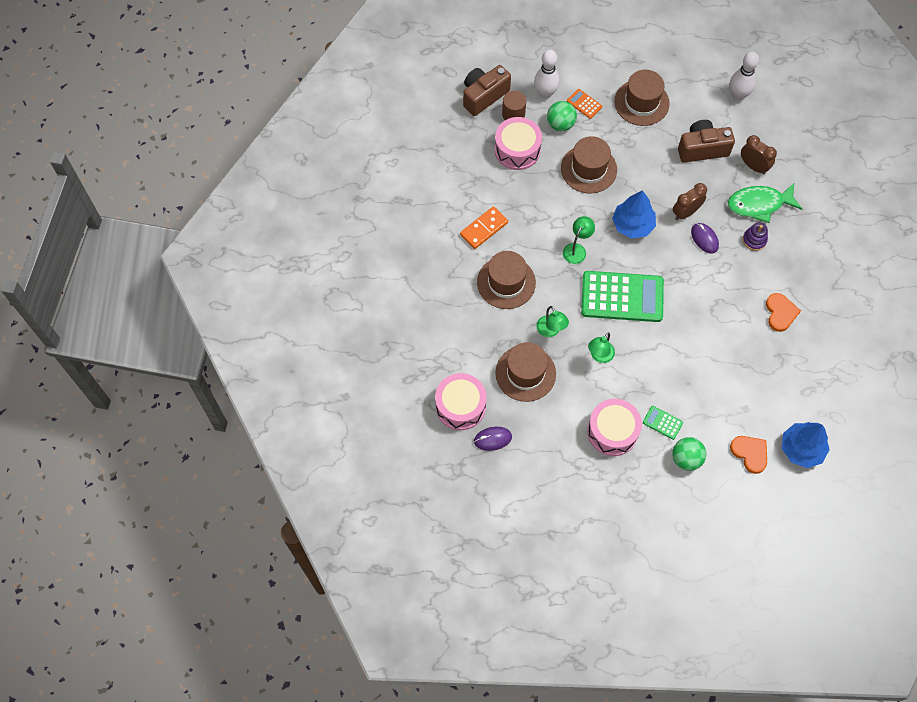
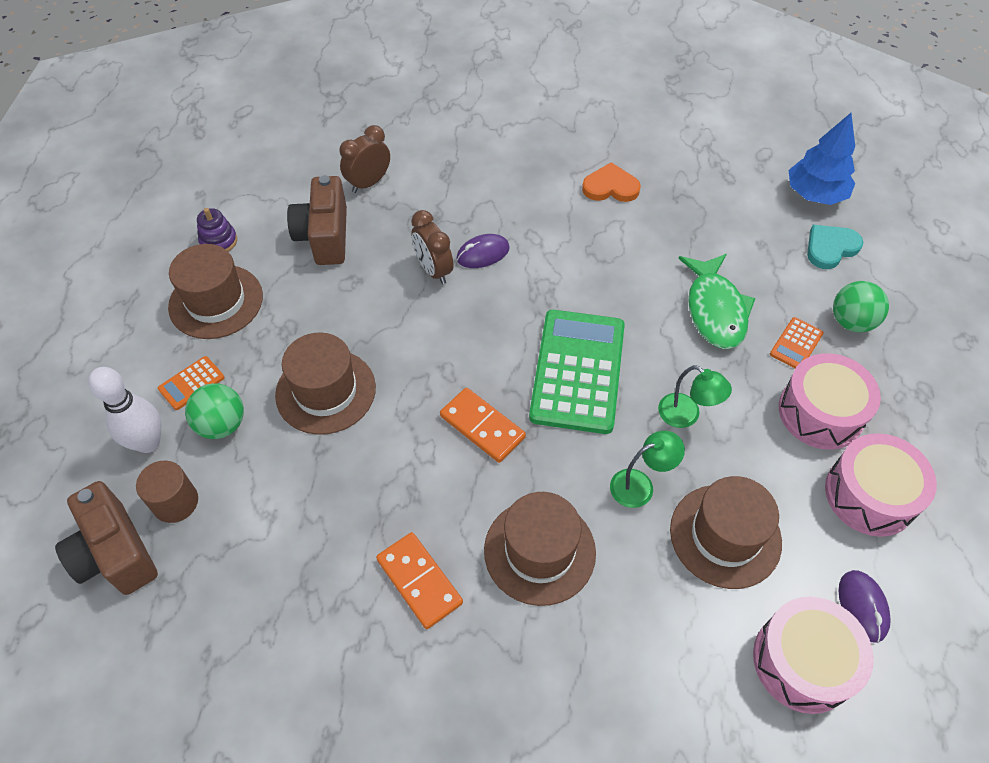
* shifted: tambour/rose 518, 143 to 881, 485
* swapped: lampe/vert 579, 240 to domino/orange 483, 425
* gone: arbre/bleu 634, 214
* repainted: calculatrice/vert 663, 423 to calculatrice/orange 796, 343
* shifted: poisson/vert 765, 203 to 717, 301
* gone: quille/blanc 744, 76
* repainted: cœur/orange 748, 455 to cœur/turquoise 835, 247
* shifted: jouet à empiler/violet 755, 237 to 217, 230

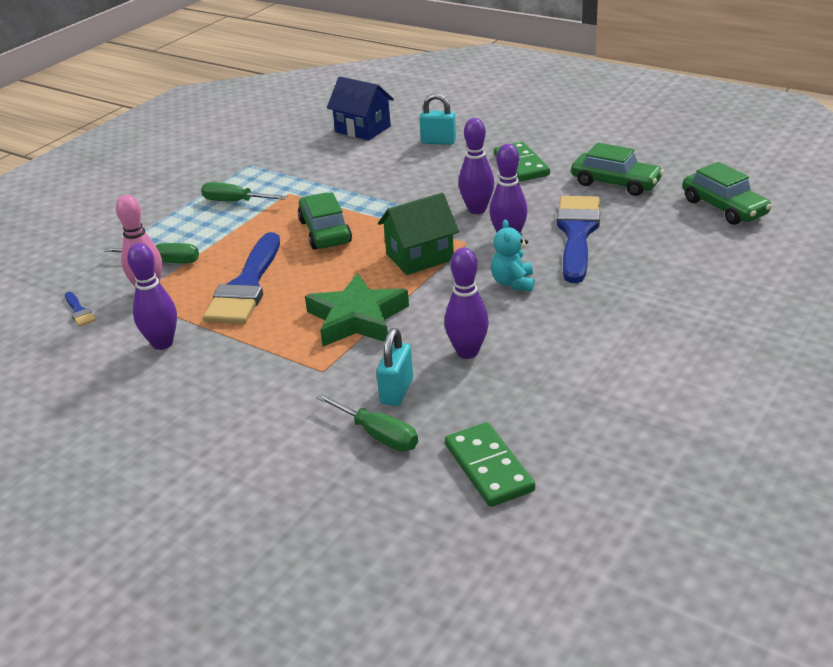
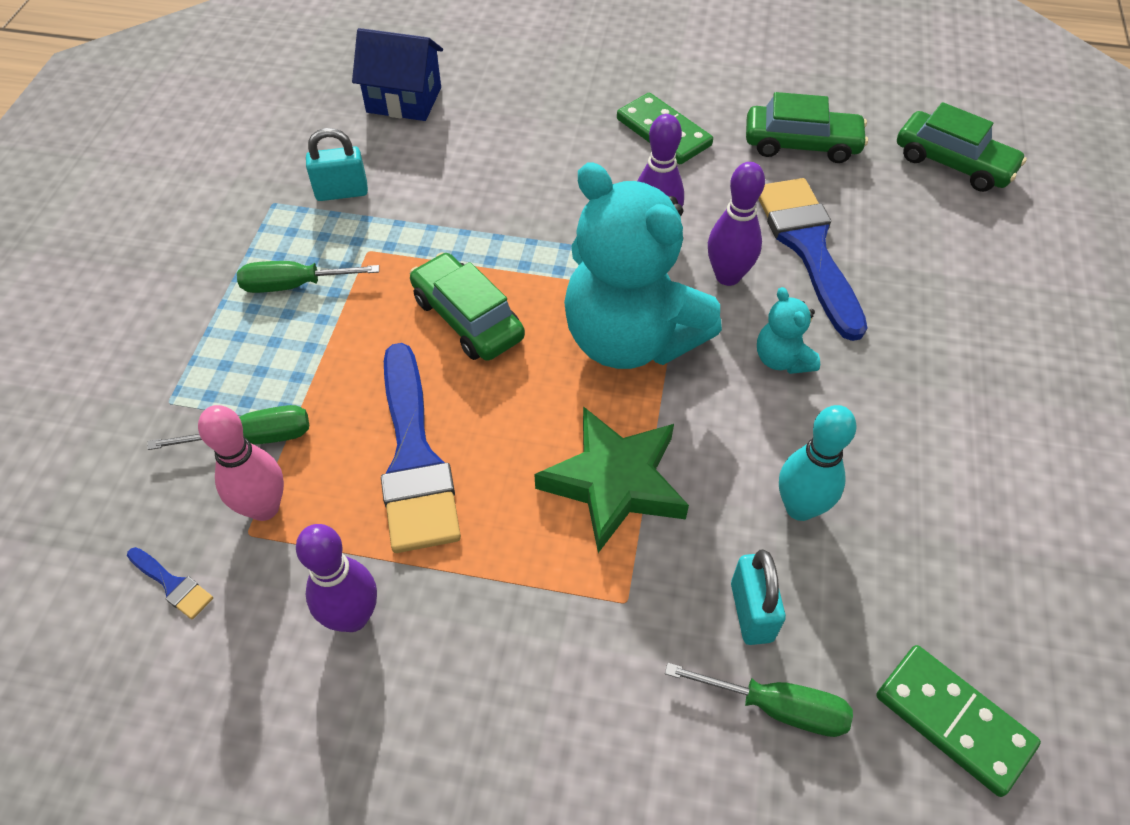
* swapped: maison/vert 418, 234 to ours en peluche/turquoise 643, 265
* shifted: cadenas/turquoise 437, 119 to 337, 164
* repainted: quille/violet 466, 303 to quille/turquoise 818, 463

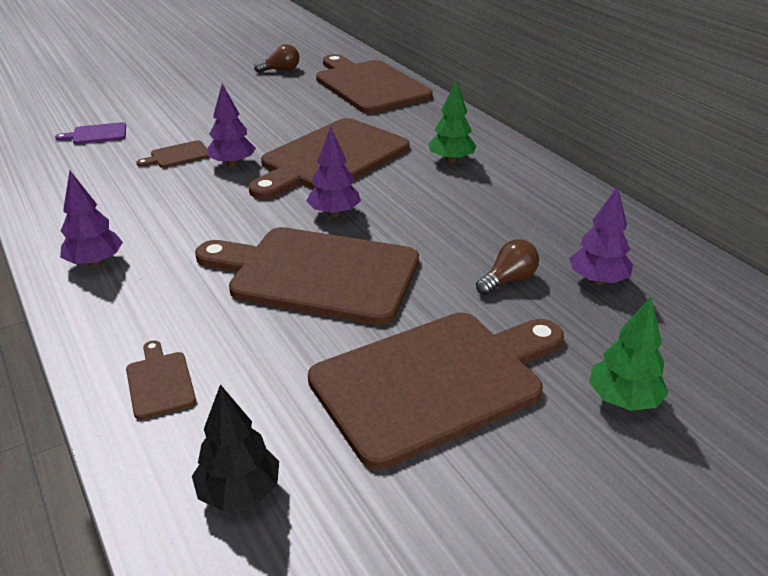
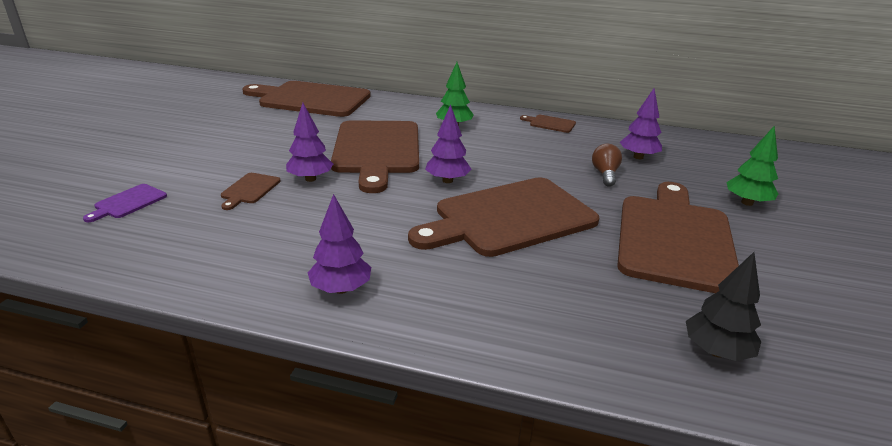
* shifted: planche à découper/marron 161, 380 to 548, 124
* gone: ampoule/marron 276, 58

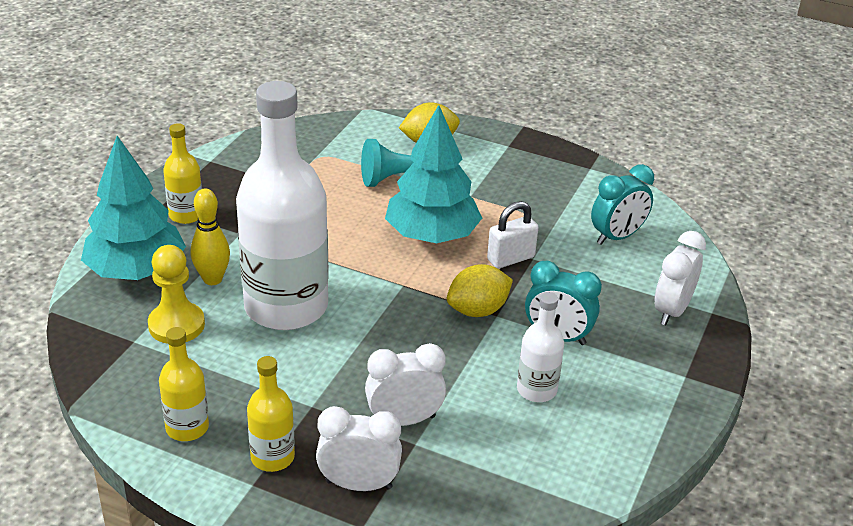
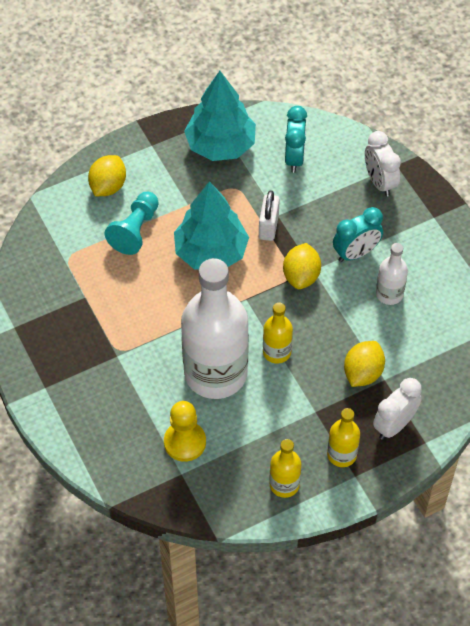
* shifted: arbre/turquoise 133, 208 to 220, 116
* shifted: bouteille/jaune 182, 173 to 278, 333
* gone: quille/jaune 210, 237
* swapped: réveil/blanc 405, 384 to citron/jaune 364, 364

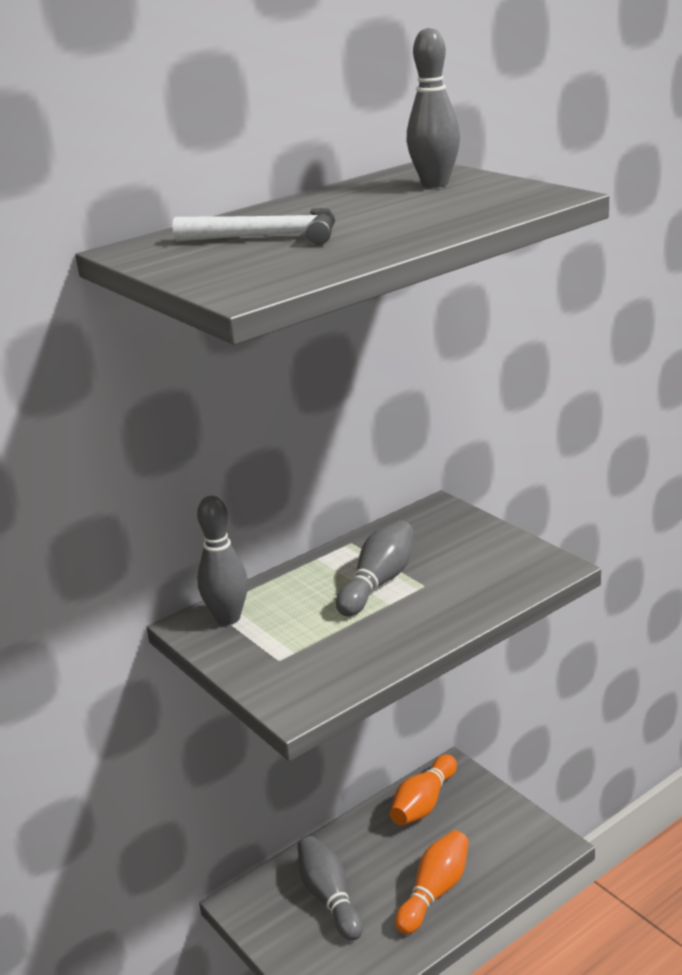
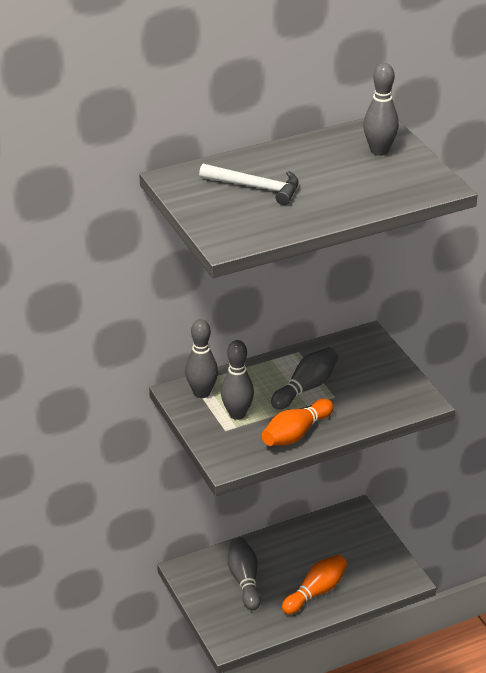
* shifted: quille/orange 423, 789 to 298, 422
* new: quille/gris 237, 380

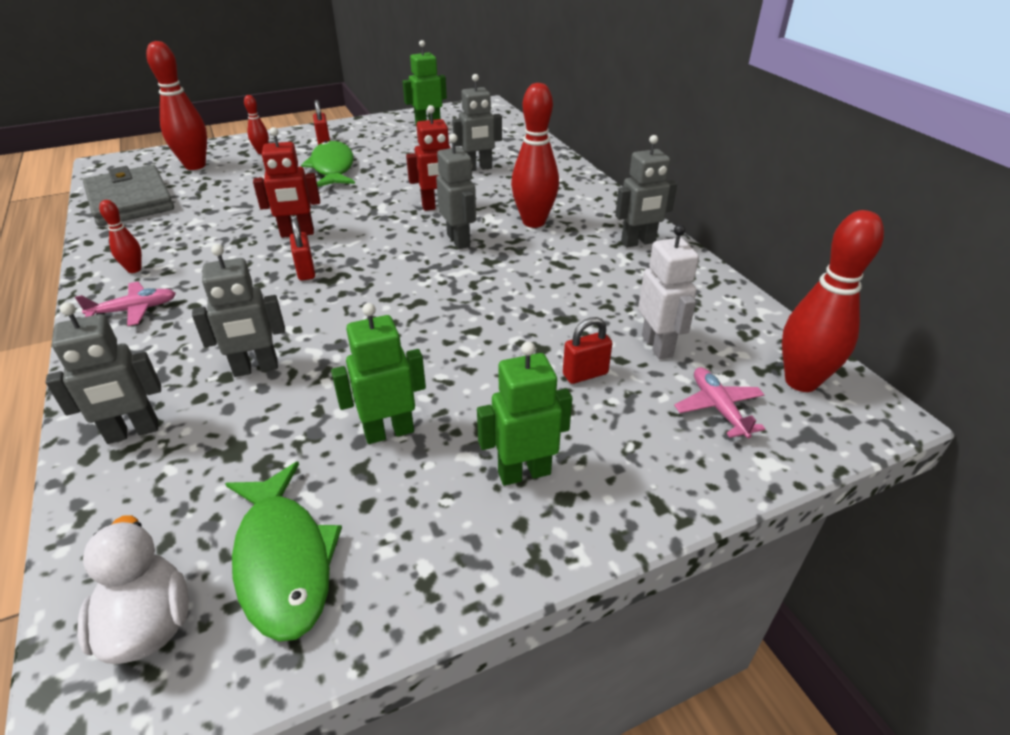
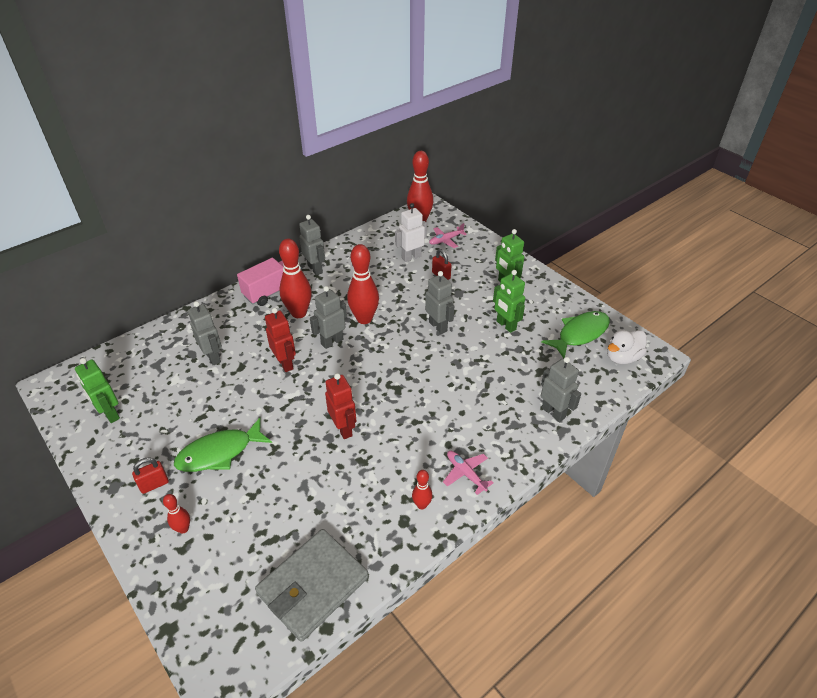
* shifted: quille/rouge 176, 105 to 363, 284
* shifted: robot/gris 238, 310 to 439, 302
* gone: cadenas/rouge 302, 249
* new: camion/rose 269, 282

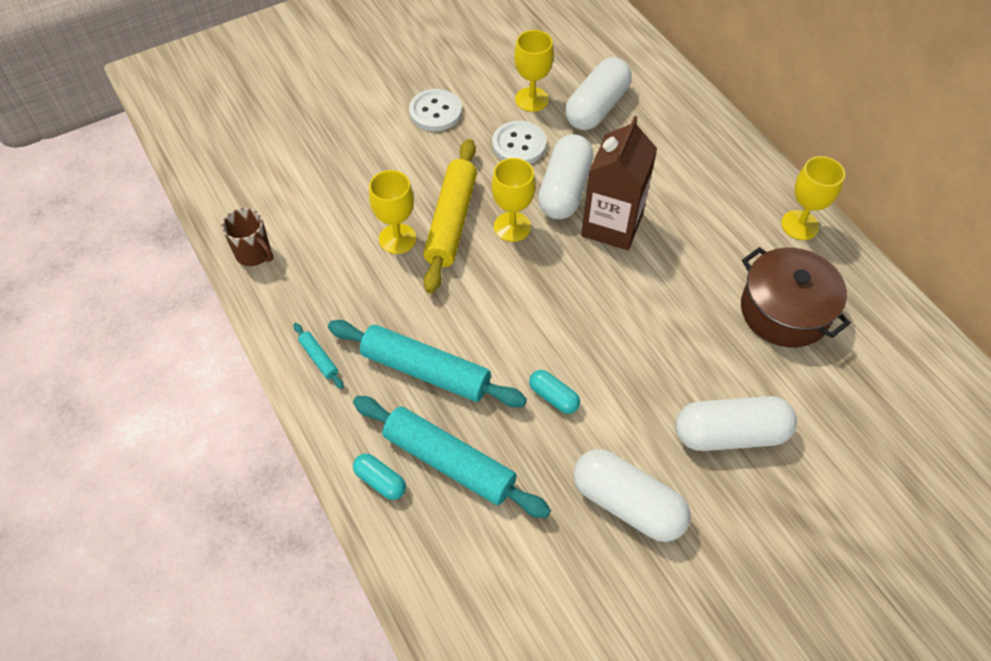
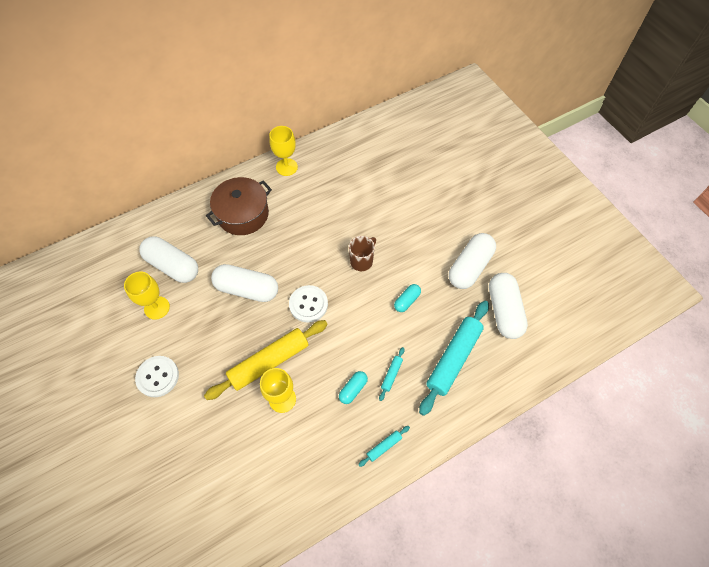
* shifted: tasse/marron 247, 237 to 362, 253
* scaled: rouleau à pâtisserie/turquoise 427, 363 = 392, 374 x0.43
* shifted: gélule/turquoise 379, 476 to 353, 387
* rotated: rouleau à pâtisserie/jaune 450, 216 = 266, 360 45 degrees counterclockwise
* shifted: bouton/blanc 519, 142 to 308, 304
* gone: verre à pied/jaune 513, 200
* gone: brique de lait/marron 619, 183
* shifted: gélule/blanc 736, 423 to 508, 306
* shifted: marmite/marron 796, 297 to 239, 206

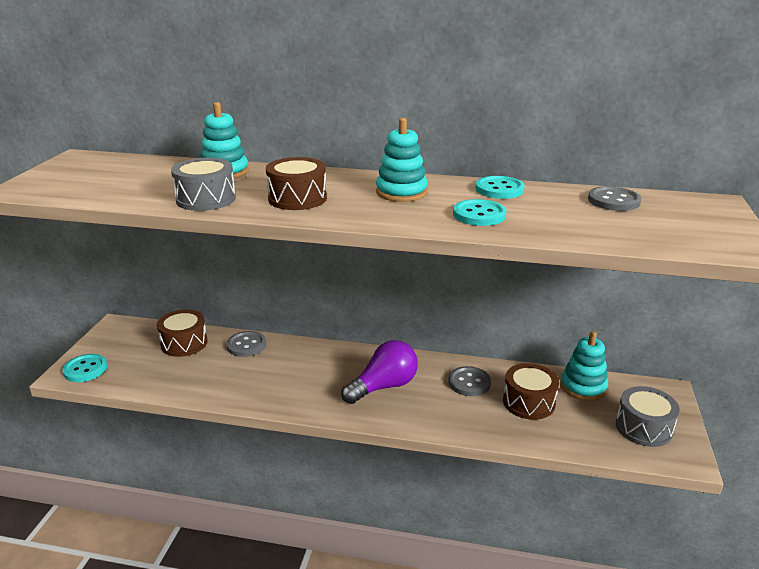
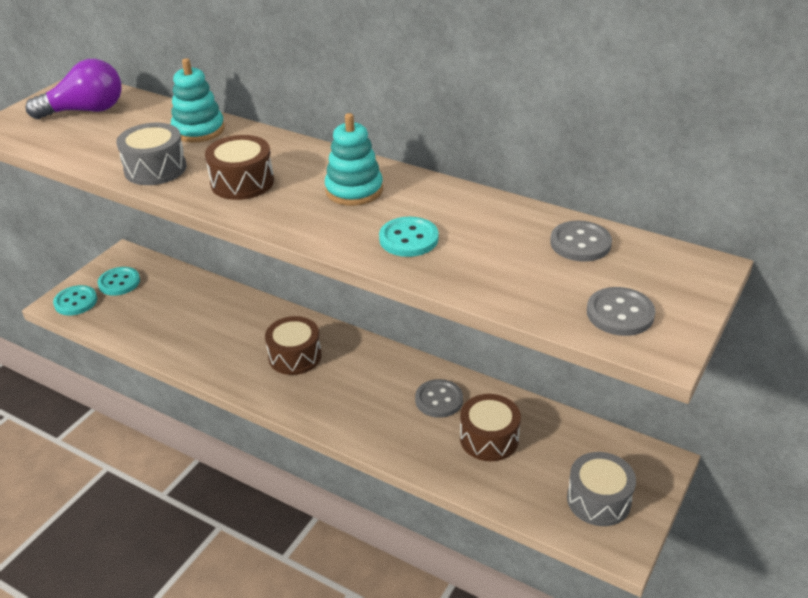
* shifted: tambour/marron 182, 333 to 293, 345
* shifted: bouton/gris 246, 344 to 621, 311
* shifted: ampoule/violet 379, 372 to 74, 89
* shifted: bouton/turquoise 500, 187 to 119, 281
* gone: jouet à empiler/turquoise 584, 366

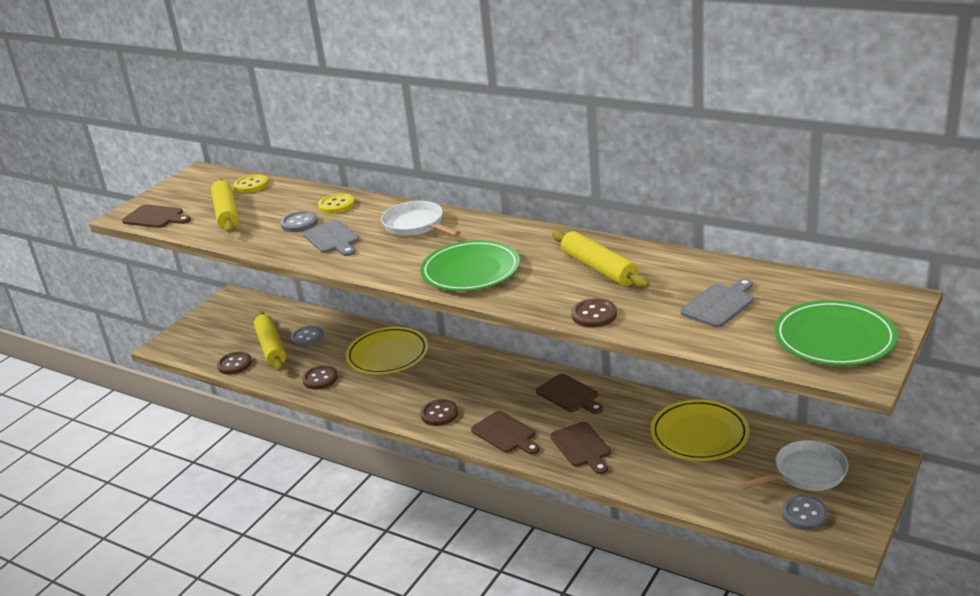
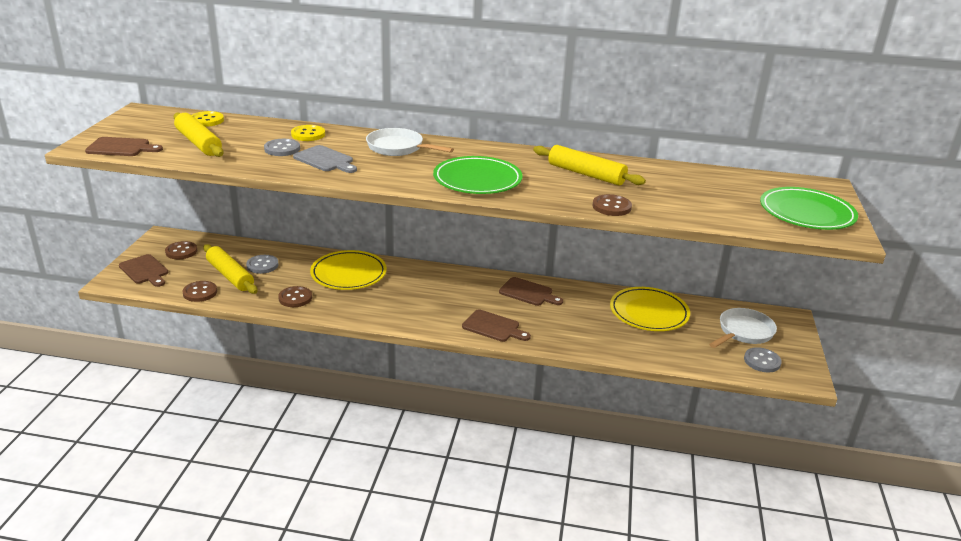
* shifted: bouton/marron 439, 412 to 181, 250
* shifted: planche à découper/marron 580, 448 to 143, 270
* gone: planche à découper/gris 717, 302

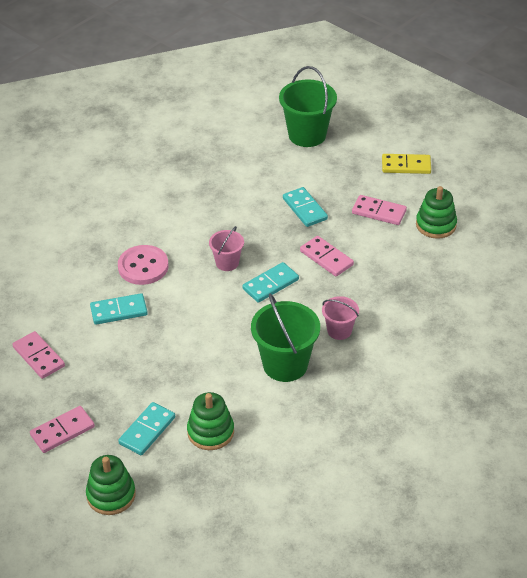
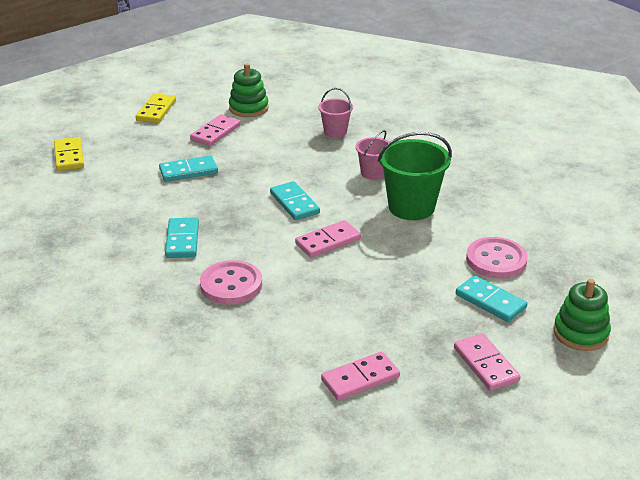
* shifted: domino/turquoise 119, 309 to 182, 237
* swapped: jouet à empiler/vert 210, 421 to bouton/rose 497, 258
* shifted: seau/rose 226, 248 to 335, 113
* swapped: seau/vert 308, 106 to domino/jaune 69, 154
* shifted: domino/rose 327, 256 to 328, 239

